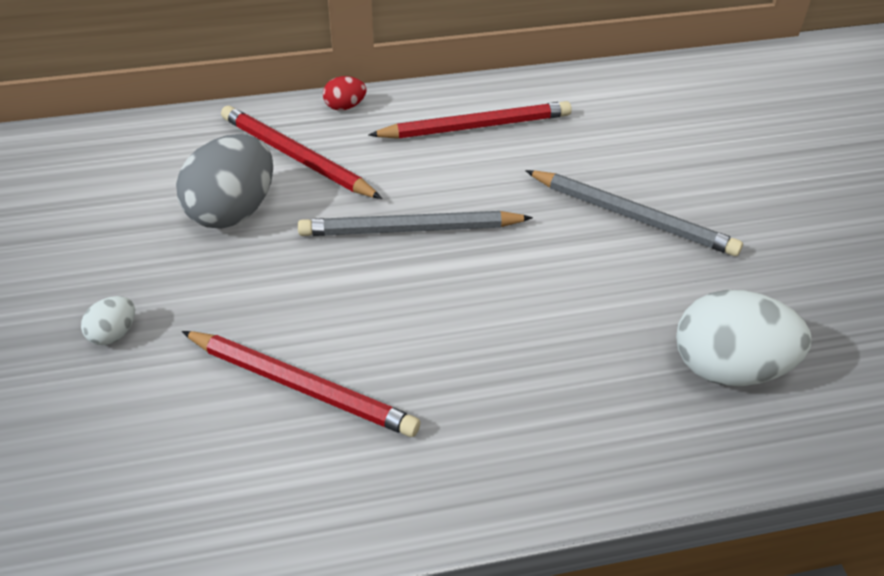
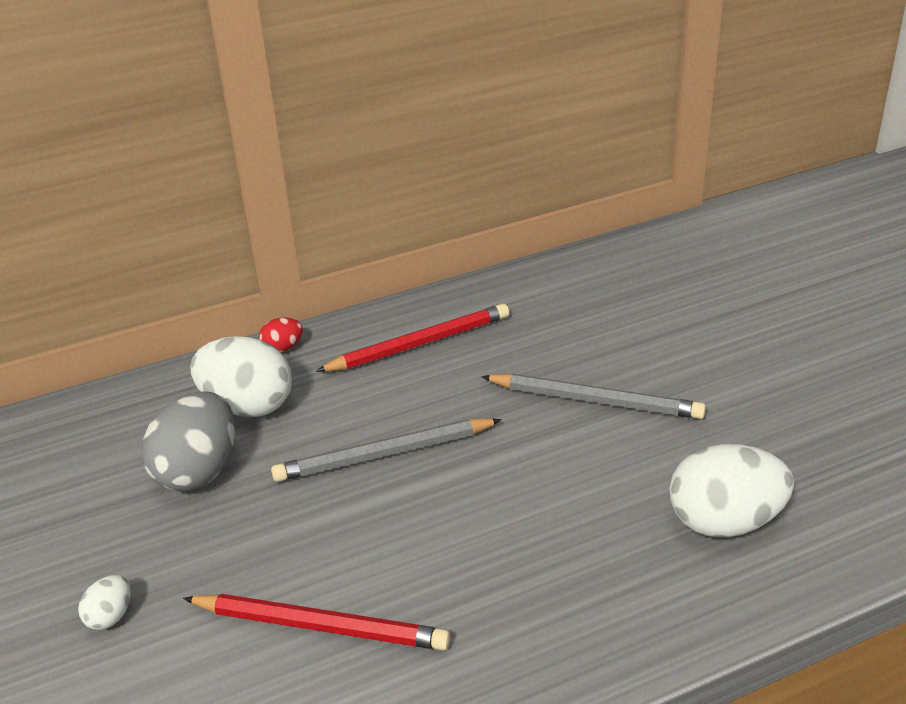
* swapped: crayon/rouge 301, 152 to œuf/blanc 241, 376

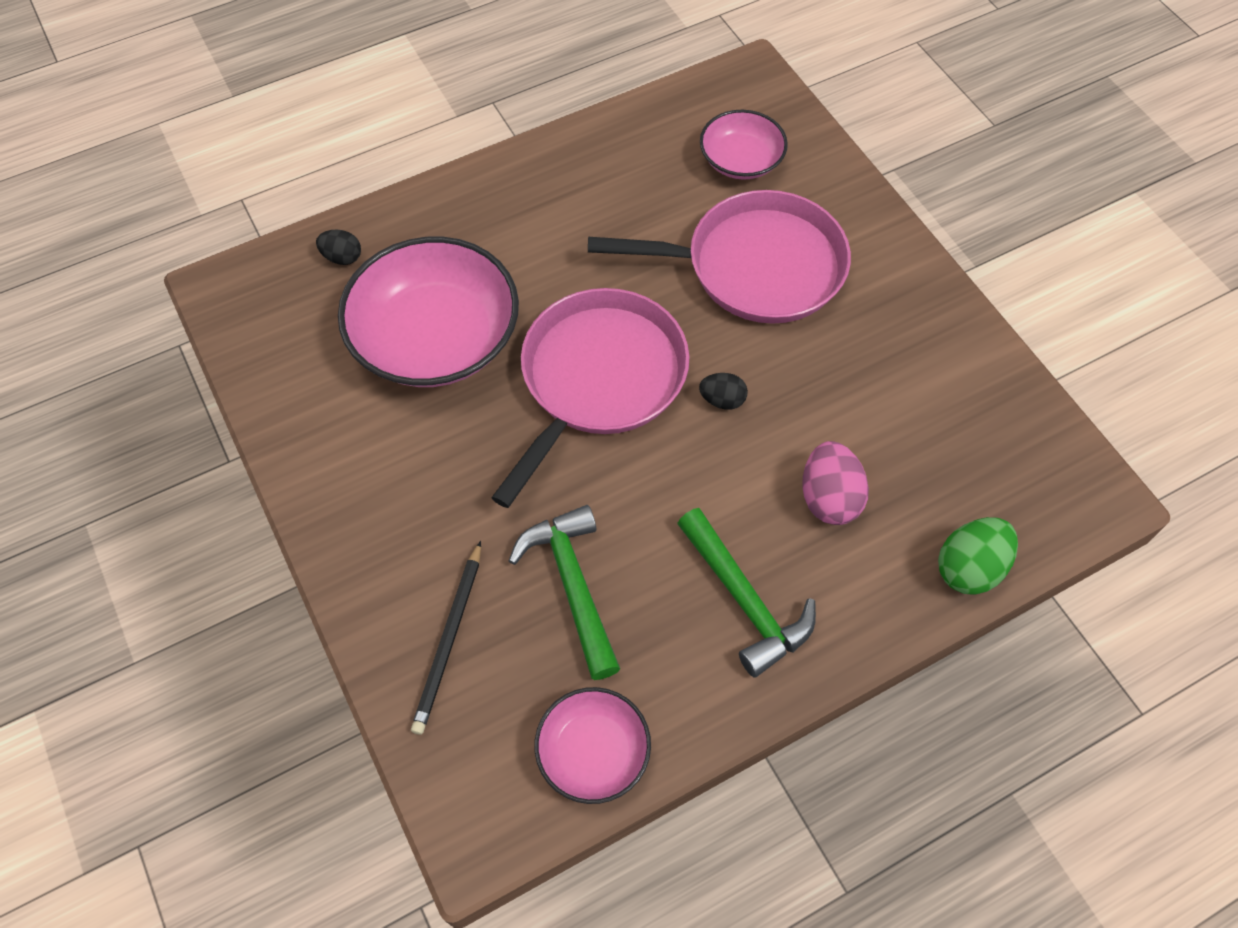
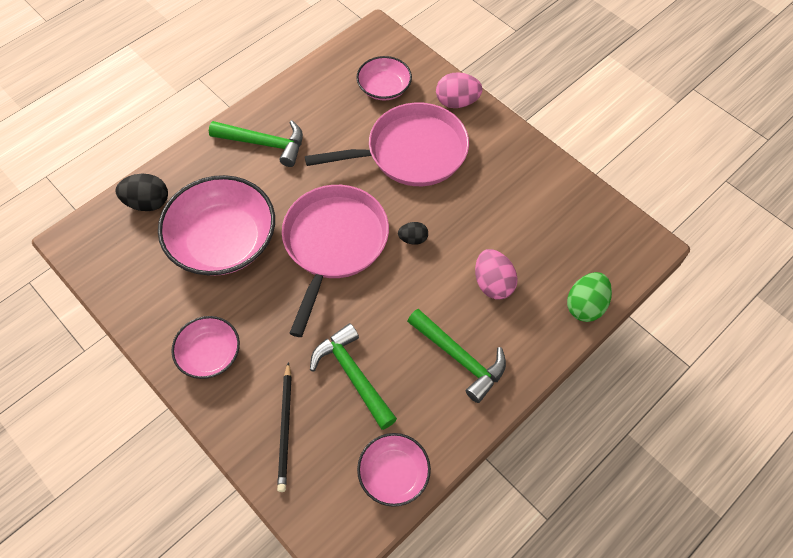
* scaled: œuf/noir 338, 247 = 142, 192 x1.67
* new: bol/rose 205, 347
* new: marteau/vert 256, 143
* new: œuf/rose 459, 90

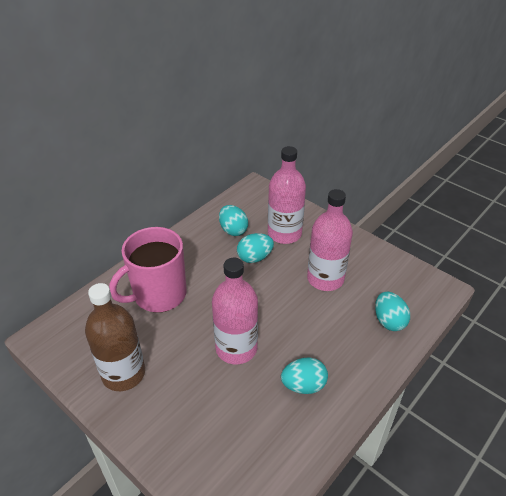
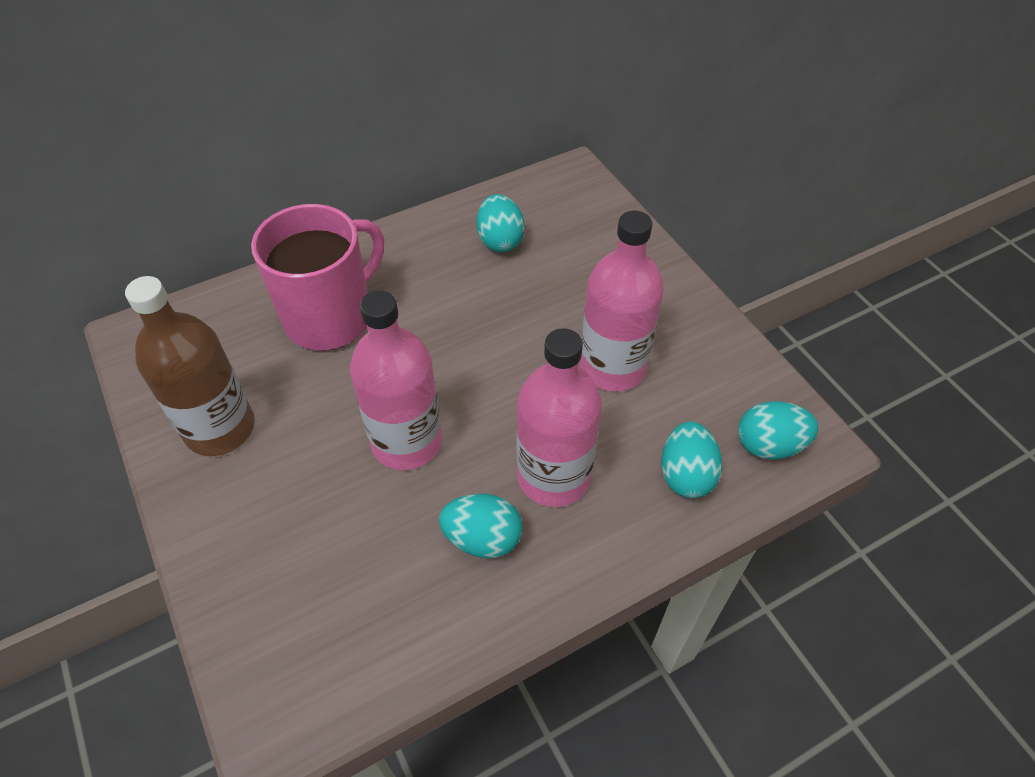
* rotated: tasse/rose 148, 269 = 317, 277 150 degrees clockwise
* shifted: œuf/turquoise 255, 248 to 778, 430
* shifted: bouteille/rose 287, 195 to 559, 417

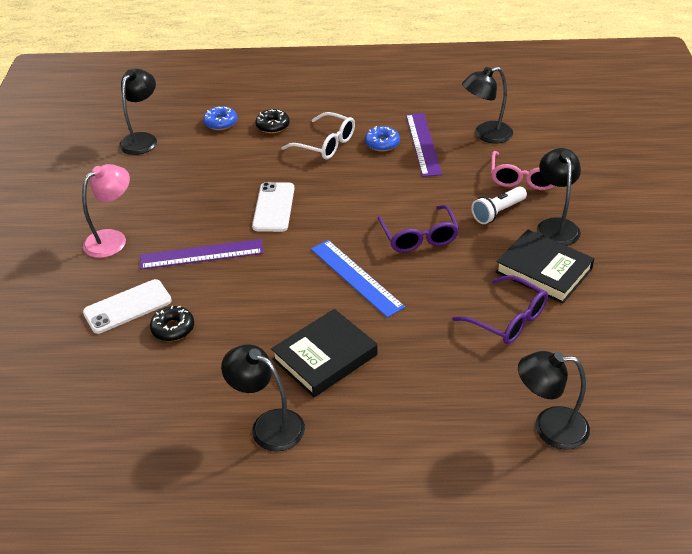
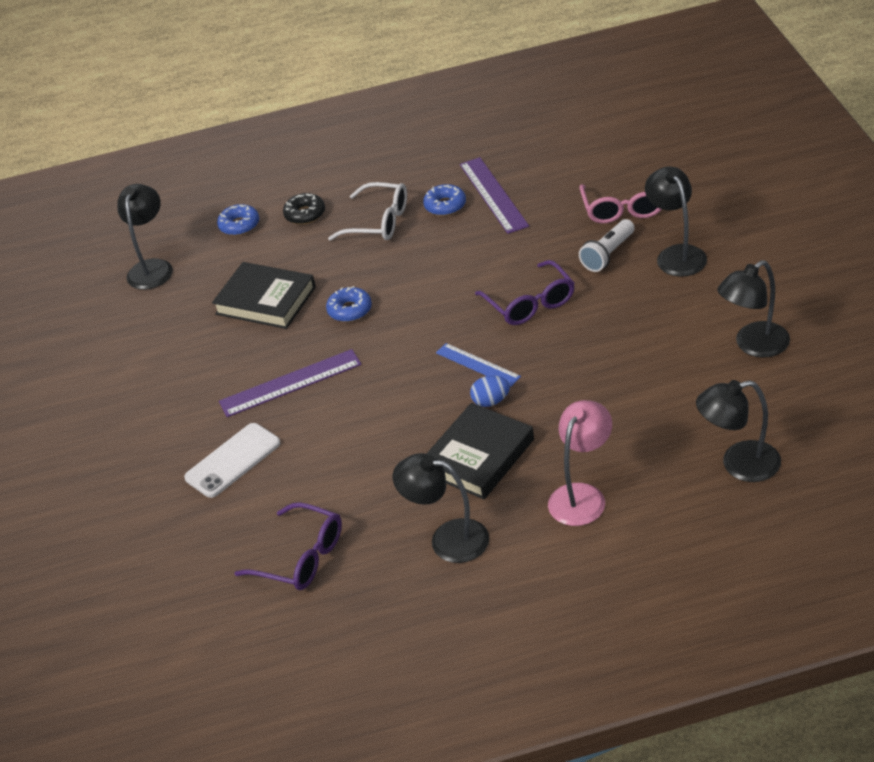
* shifted: lampe/rose 106, 211 to 580, 463
* gone: beignet/noir 172, 323
* swapped: téléphone/blanc 273, 207 to beignet/bleu 349, 304
* scaled: règle/bleu 358, 279 = 478, 365 x0.65
* shifted: lunettes/violet 500, 309 to 288, 546
* shifted: lampe/noir 487, 105 to 754, 309
* shifted: livre/noir 545, 266 to 264, 295
* new: œuf/bleu 490, 391

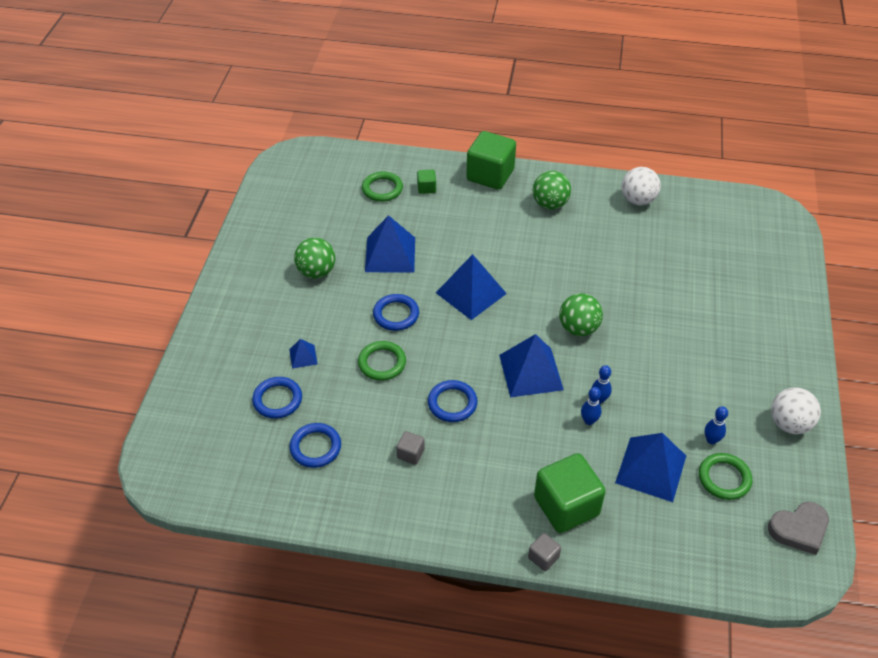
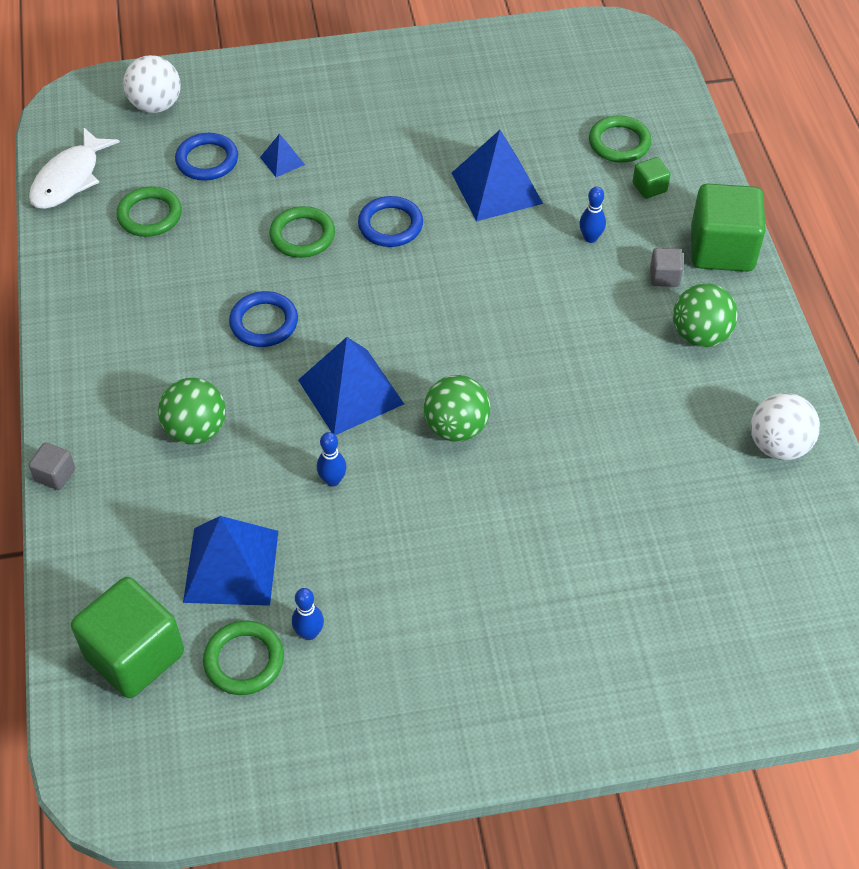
* repainted: anneau/bleu 315, 445 to anneau/vert 149, 211
* shifted: balle/vert 314, 258 to 192, 411
* shifted: cube/gris 410, 448 to 666, 267
* gone: pyramide/bleu 471, 287
* shifted: cube/vert 570, 493 to 127, 637
* shifted: quille/bleu 591, 406 to 592, 215
* gone: cœur/gris 798, 528
* shifted: balle/blanc 796, 411 to 152, 84
* new: poisson/blanc 74, 168

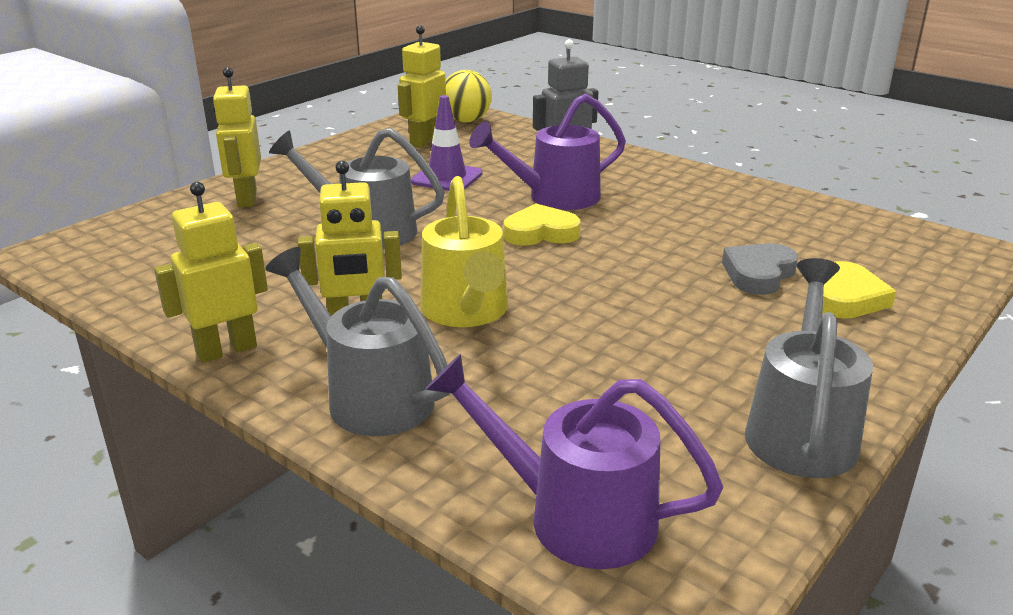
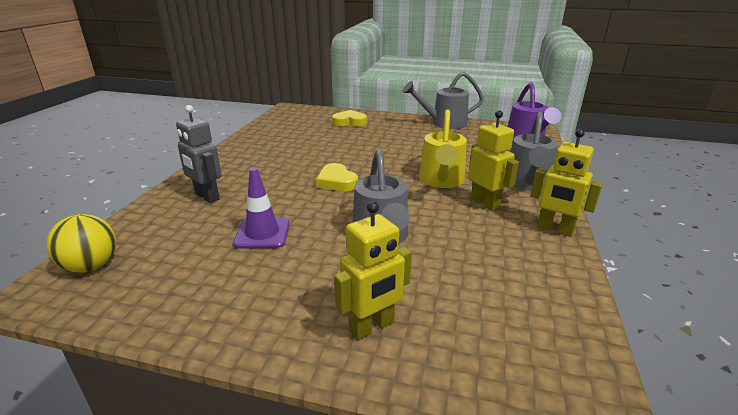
* gone: robot/jaune 422, 86
* rotated: arrosoir/jaune 464, 251 = 443, 148 135 degrees clockwise
* gone: arrosoir/violet 547, 152
* gone: cœur/gris 760, 269

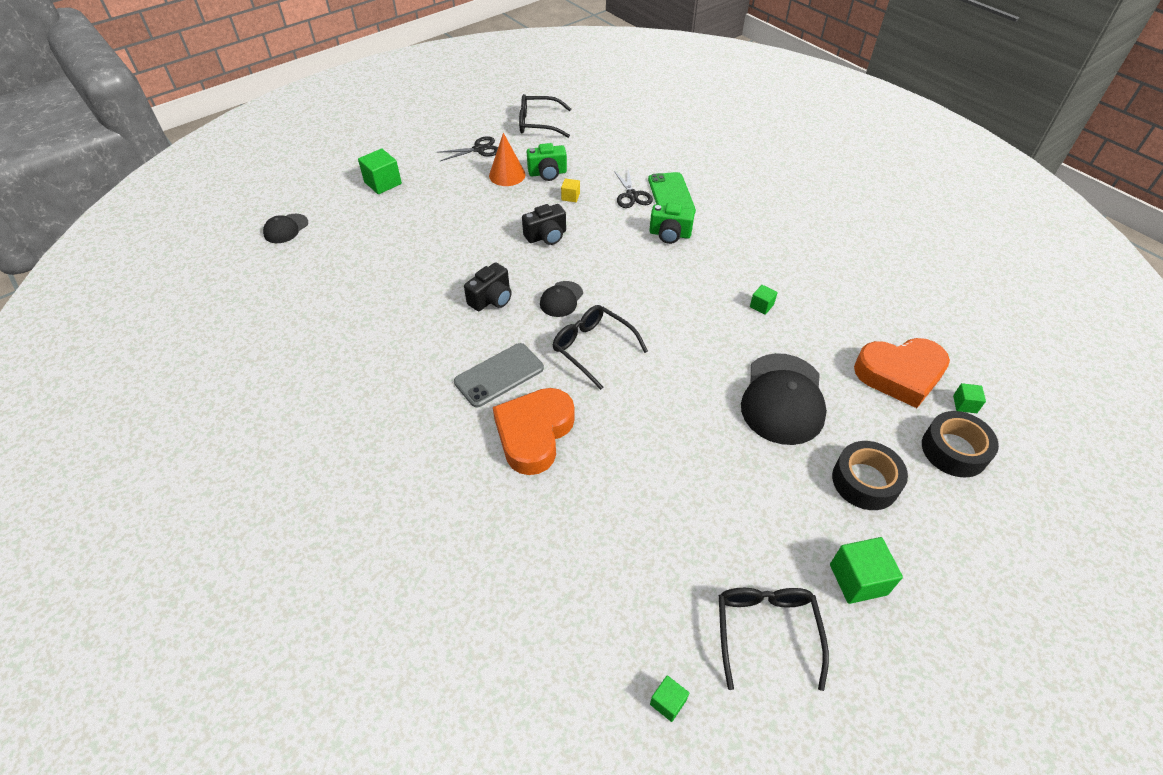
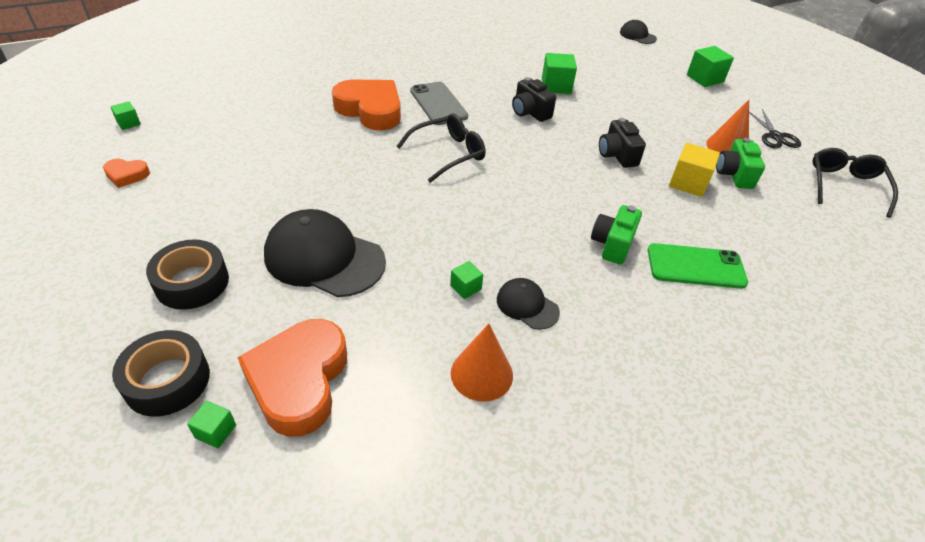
* shifted: casquette/noir 561, 299 to 528, 304
* scaled: cube/jaune 570, 190 = 694, 170 x1.80
* gone: ciseaux/noir 633, 188
* swapped: lunettes/noir 774, 639 to cœur/orange 126, 173
* shifted: cube/vert 866, 570 to 559, 73
* new: cône/orange 482, 363

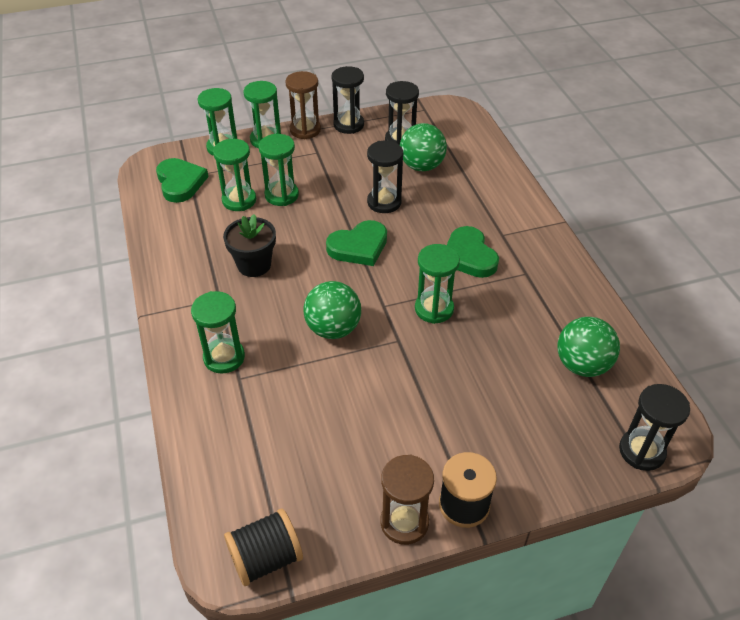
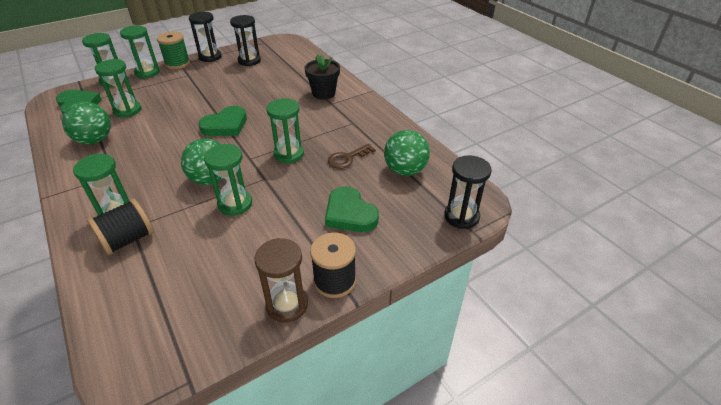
* shifted: pot de fleurs/noir 249, 245 to 322, 76
* shifted: bobine/noir 263, 547 to 120, 227
* shifted: sablier/vert 278, 170 to 228, 180
* swapped: sablier/marron 303, 105 to bobine/vert 173, 50
* gone: sablier/noir 385, 177
* shifted: balle/vert 423, 147 to 86, 123
* shifted: cœur/vert 473, 252 to 352, 209
* new: clé/marron 352, 156

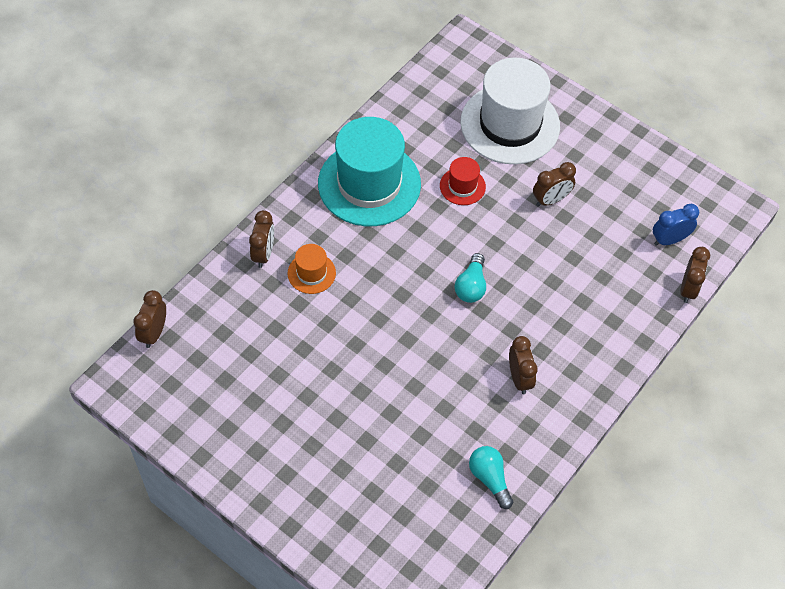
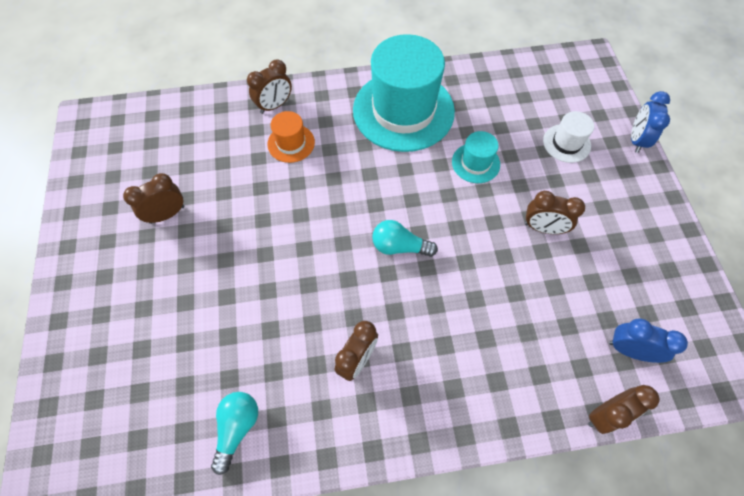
* shifted: réveil/marron 149, 319 to 153, 198
* repainted: chapeau/rouge 463, 181 to chapeau/turquoise 476, 157
* rotated: ampoule/turquoise 470, 278 = 405, 238 45 degrees clockwise
* scaled: chapeau/blanc 510, 110 = 568, 137 x0.45
* new: réveil/bleu 650, 122

